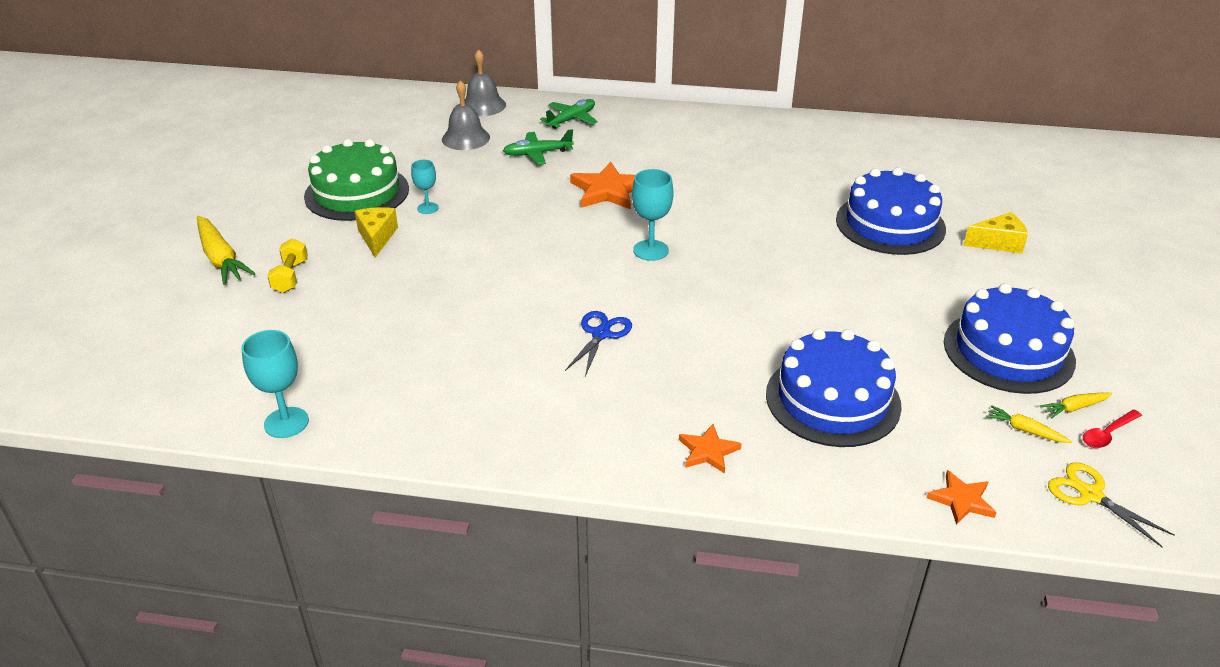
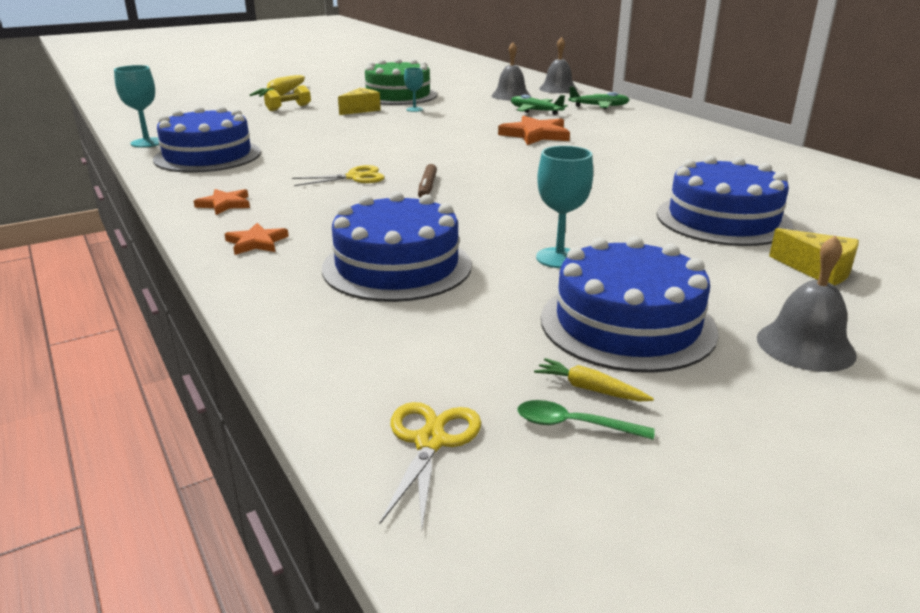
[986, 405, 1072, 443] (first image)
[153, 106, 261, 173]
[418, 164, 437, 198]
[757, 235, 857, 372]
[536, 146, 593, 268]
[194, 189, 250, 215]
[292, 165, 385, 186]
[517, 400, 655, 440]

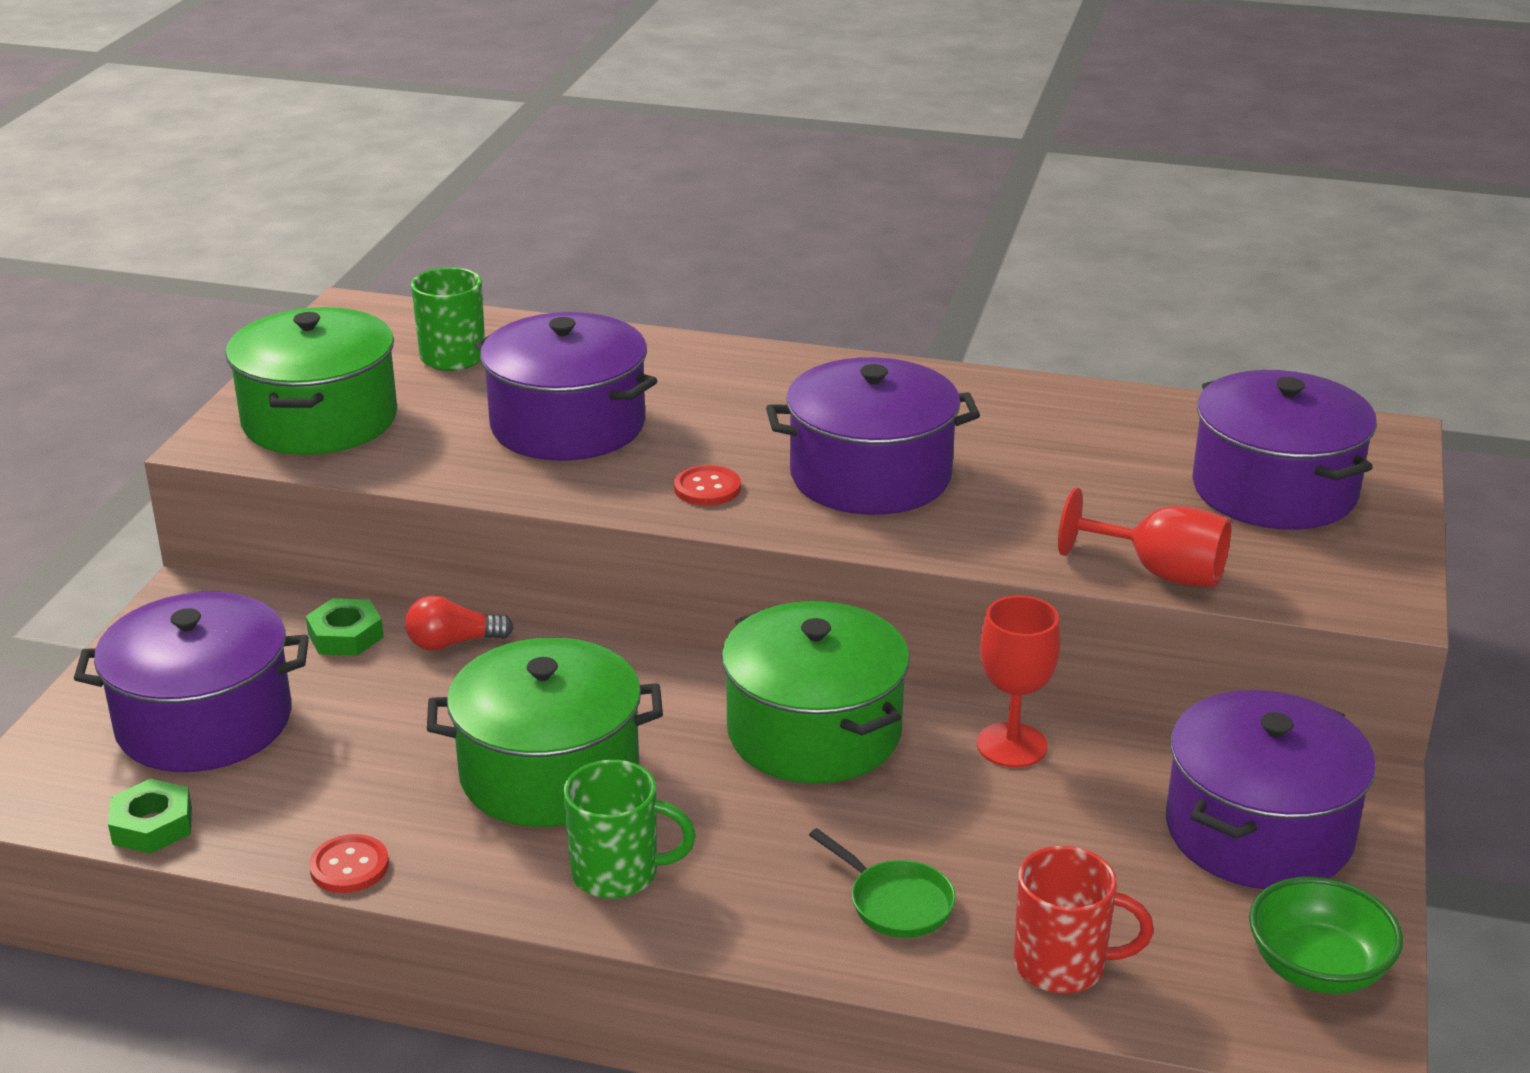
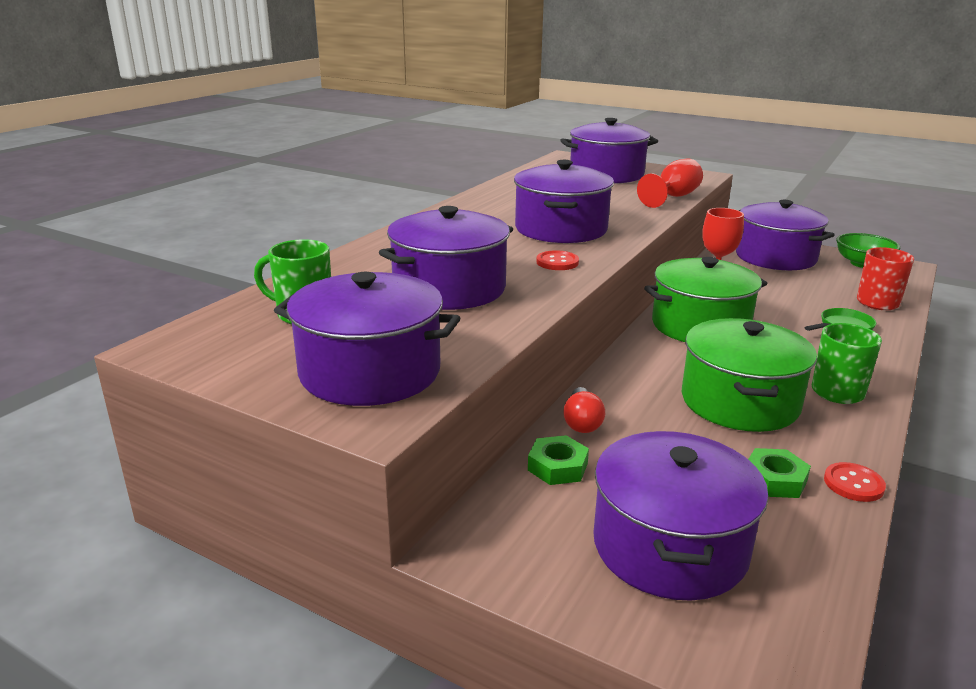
[748, 448, 811, 498]
[274, 272, 460, 406]

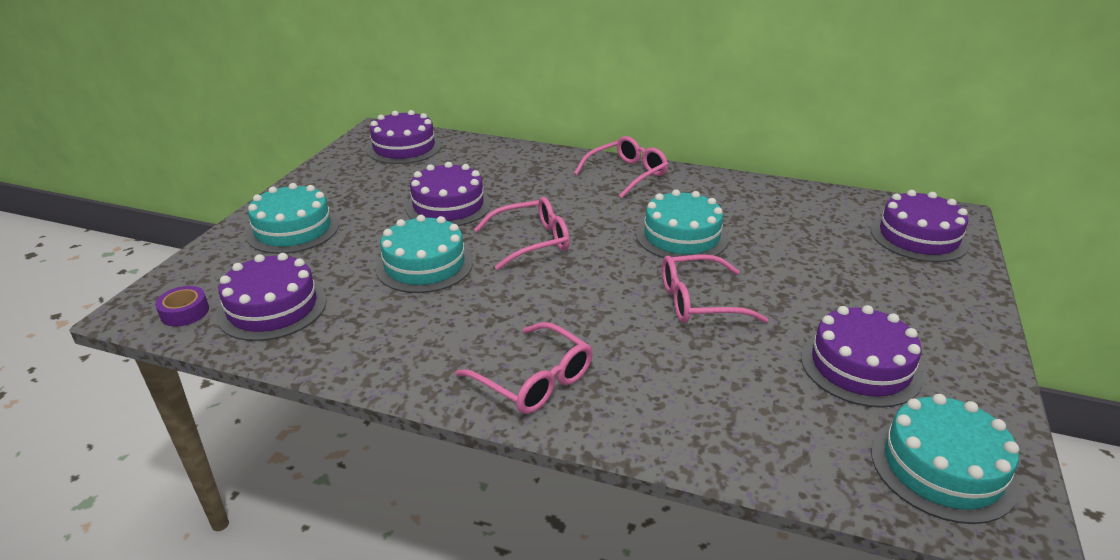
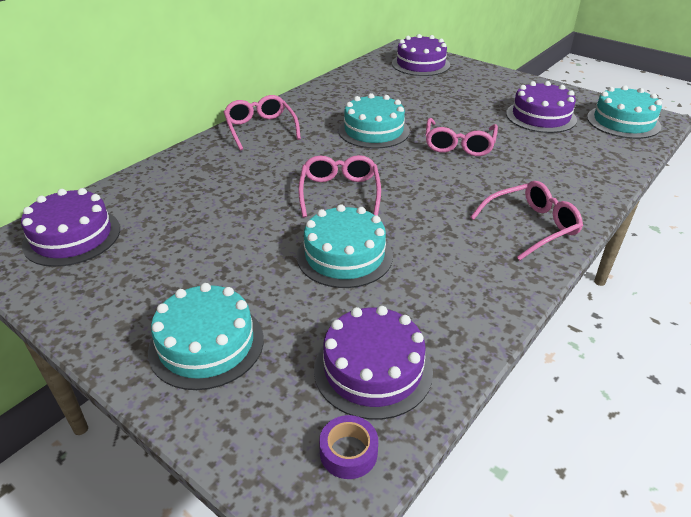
[405, 162, 491, 226] (first image)

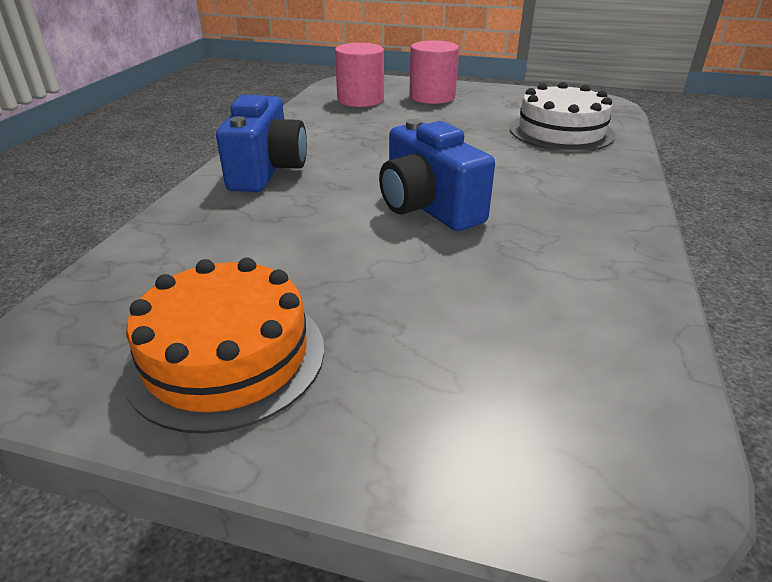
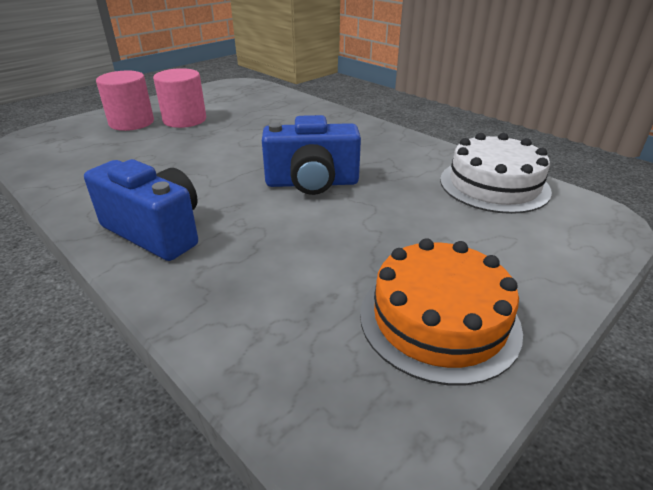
[153, 68, 206, 128]
[440, 133, 552, 214]

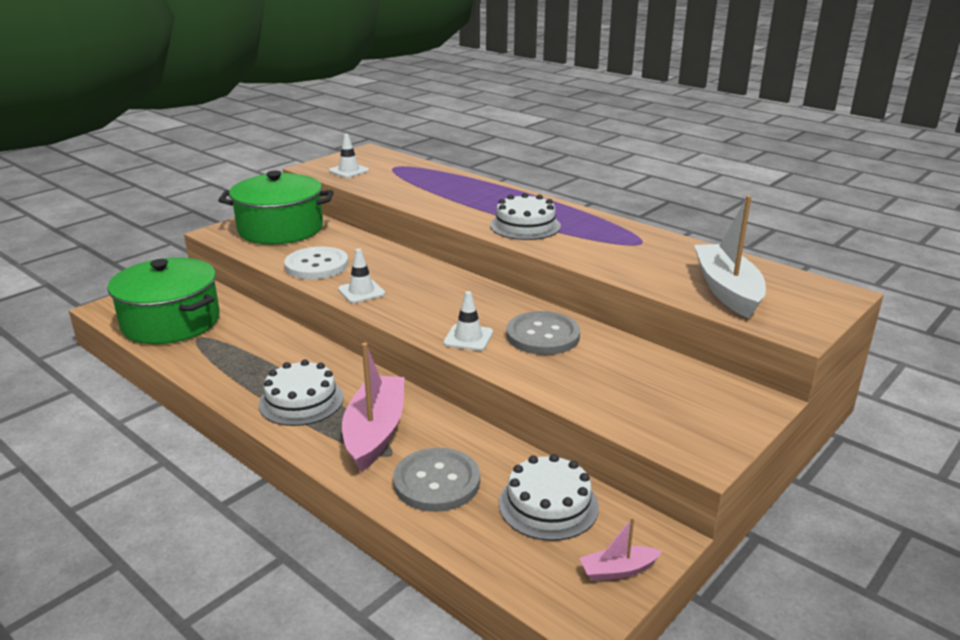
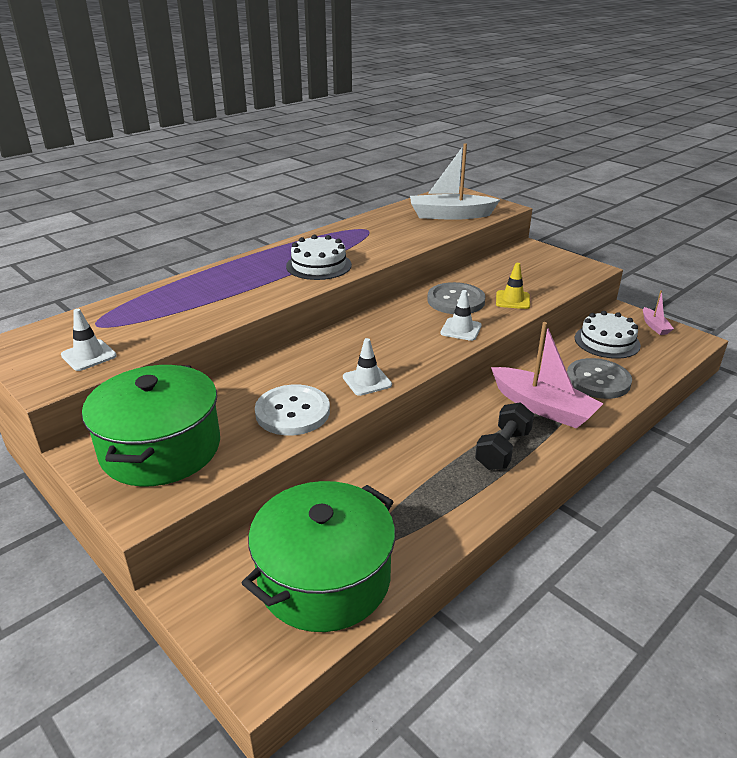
[496, 263, 530, 309]
[475, 402, 534, 470]
[491, 322, 603, 429]

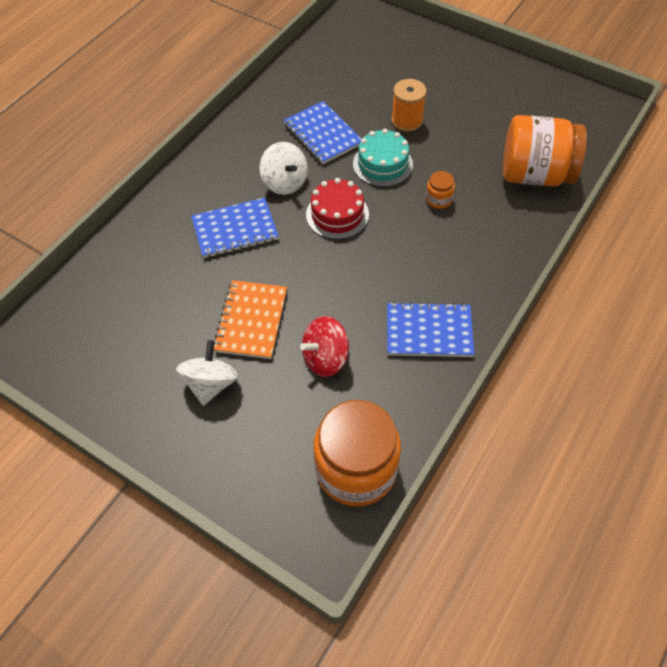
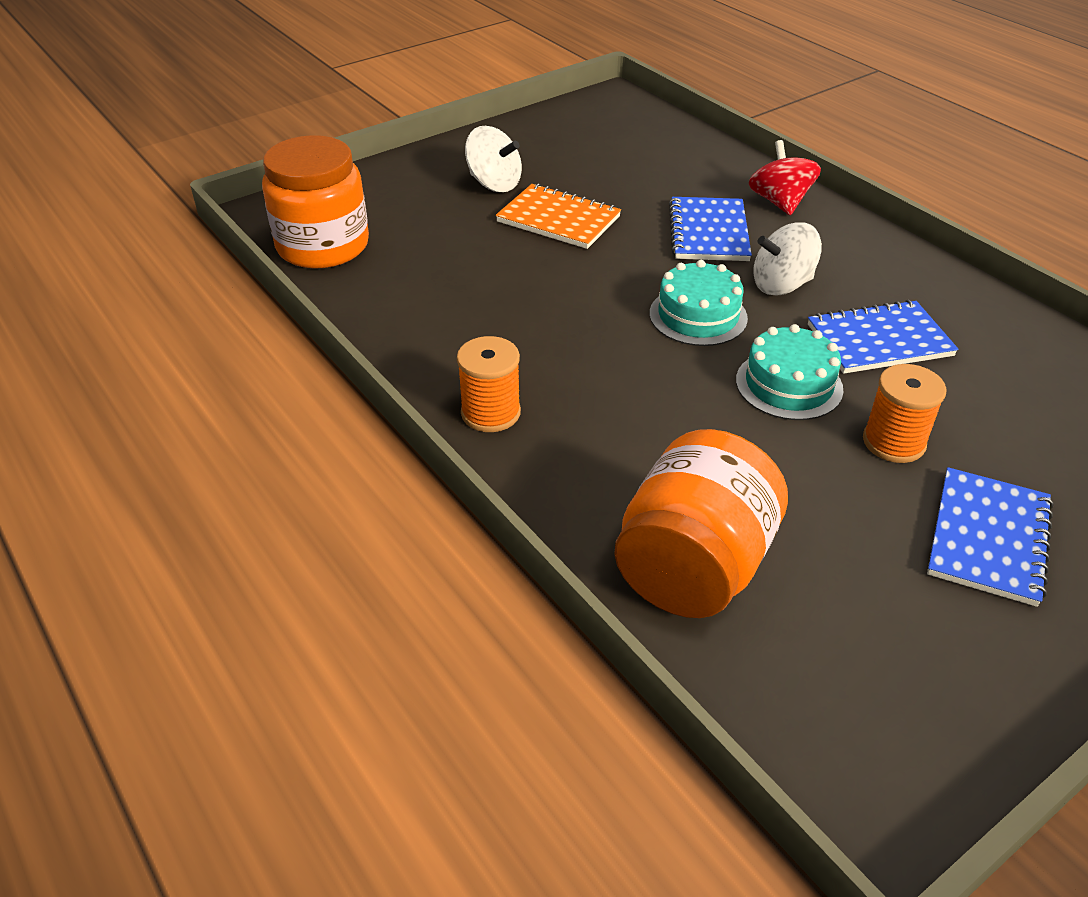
[426, 171, 455, 209] (first image)
[457, 336, 521, 432]
[749, 140, 821, 215]
[927, 467, 1053, 607]
[650, 260, 748, 346]

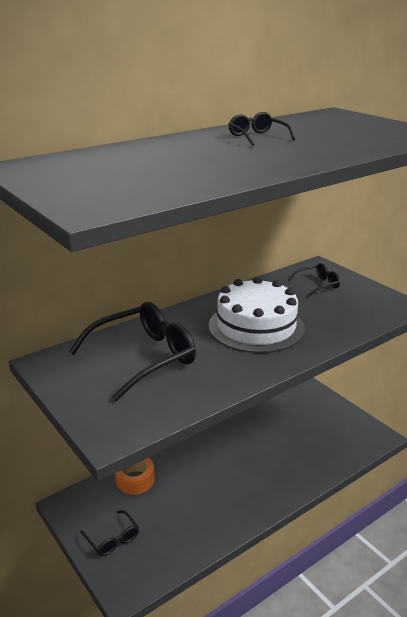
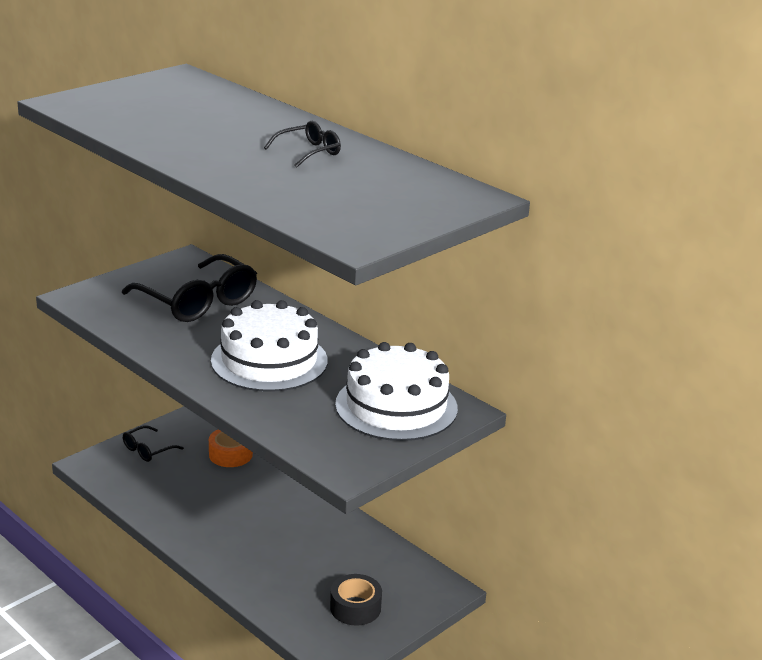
[330, 574, 382, 626]
[335, 342, 458, 441]

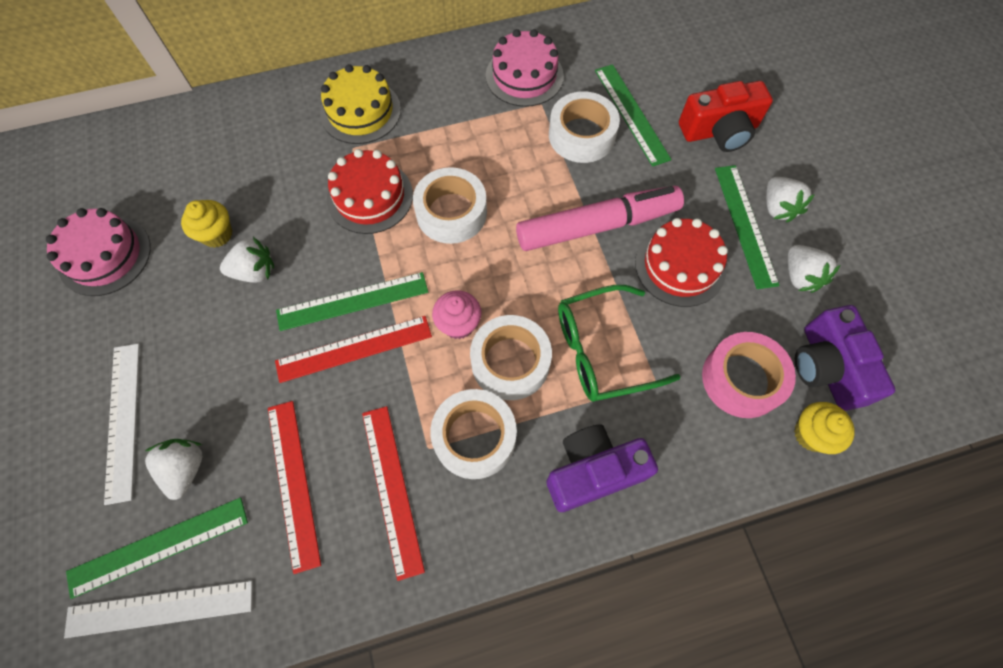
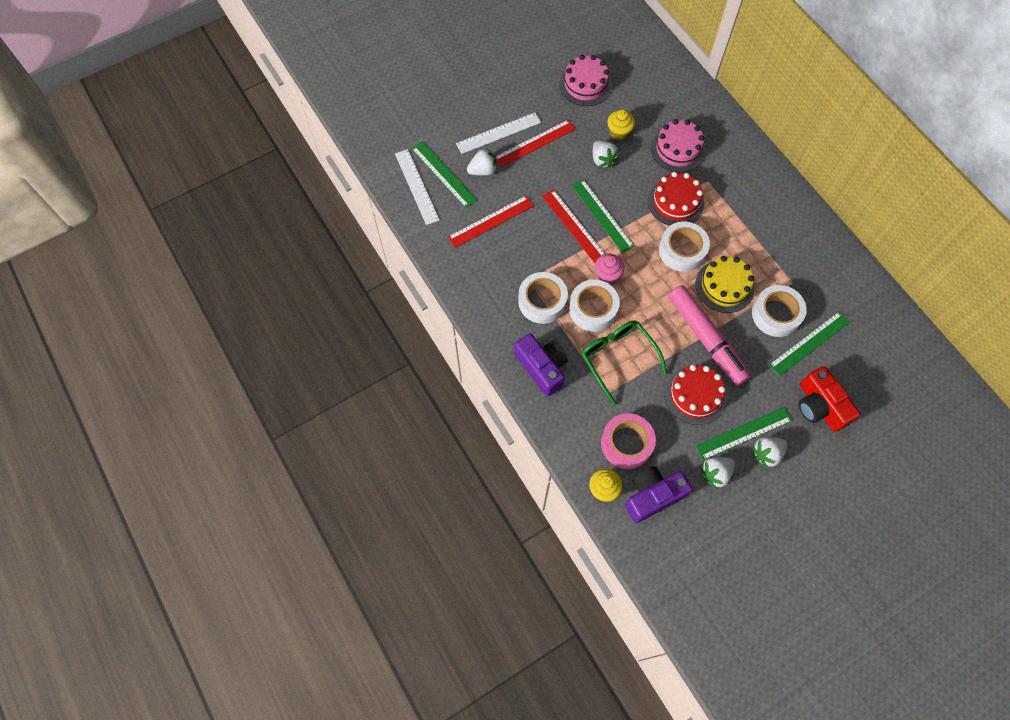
[695, 256, 755, 313]
[495, 120, 576, 168]
[651, 119, 706, 172]

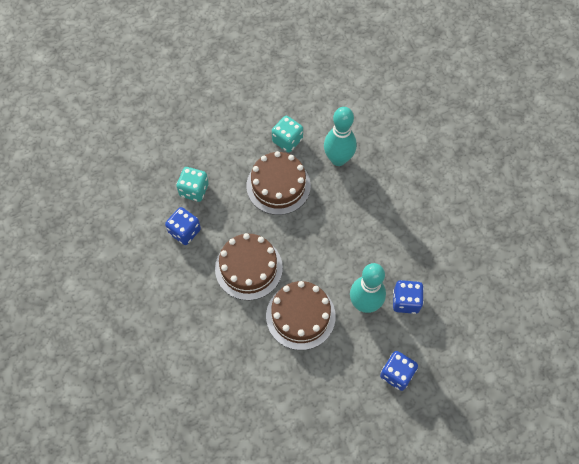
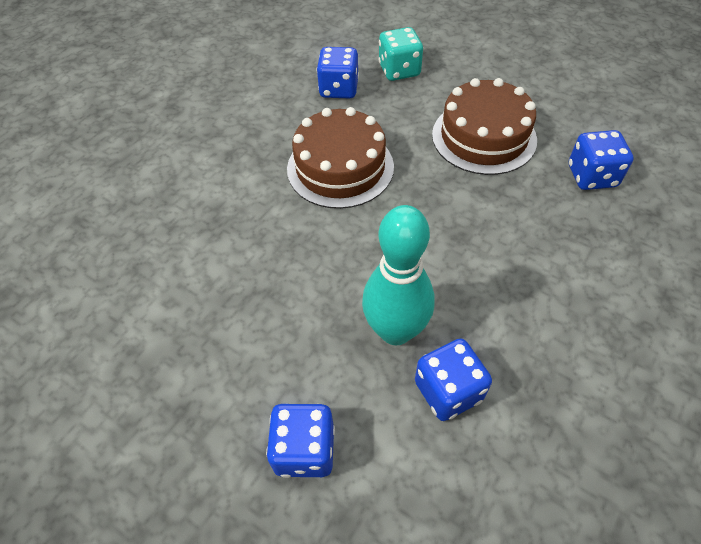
[266, 281, 336, 350] (first image)
[272, 116, 303, 152] (first image)
[569, 130, 634, 190]

